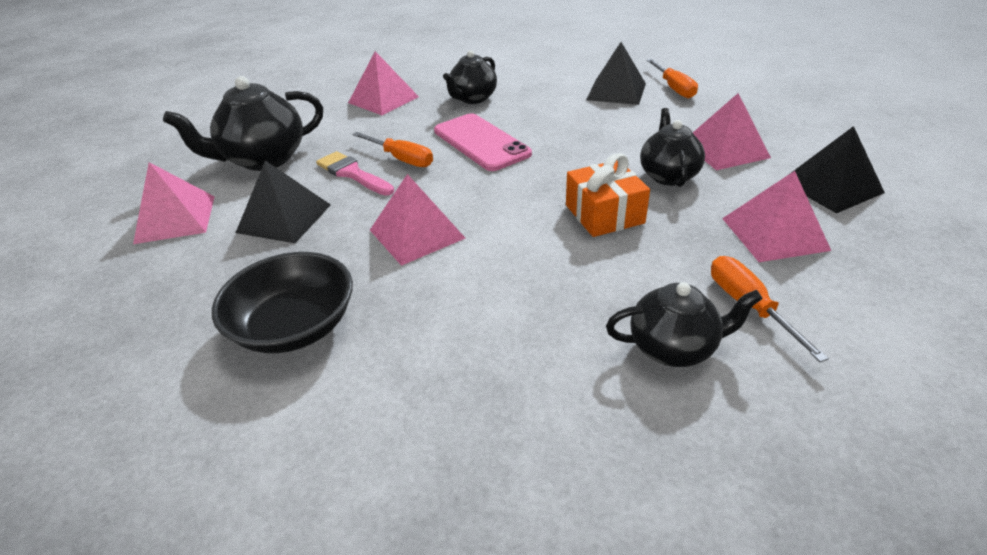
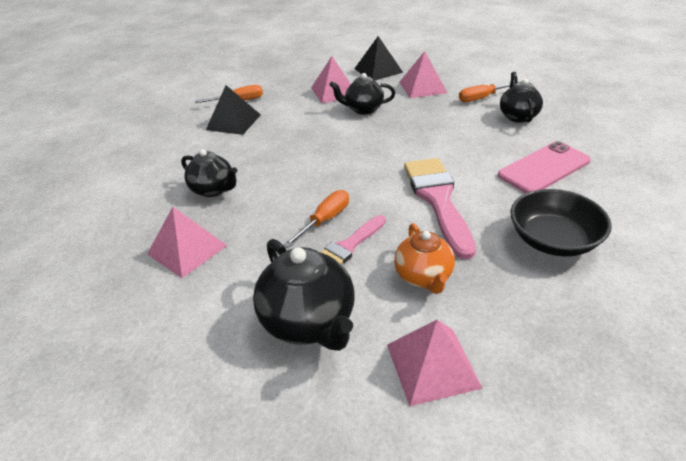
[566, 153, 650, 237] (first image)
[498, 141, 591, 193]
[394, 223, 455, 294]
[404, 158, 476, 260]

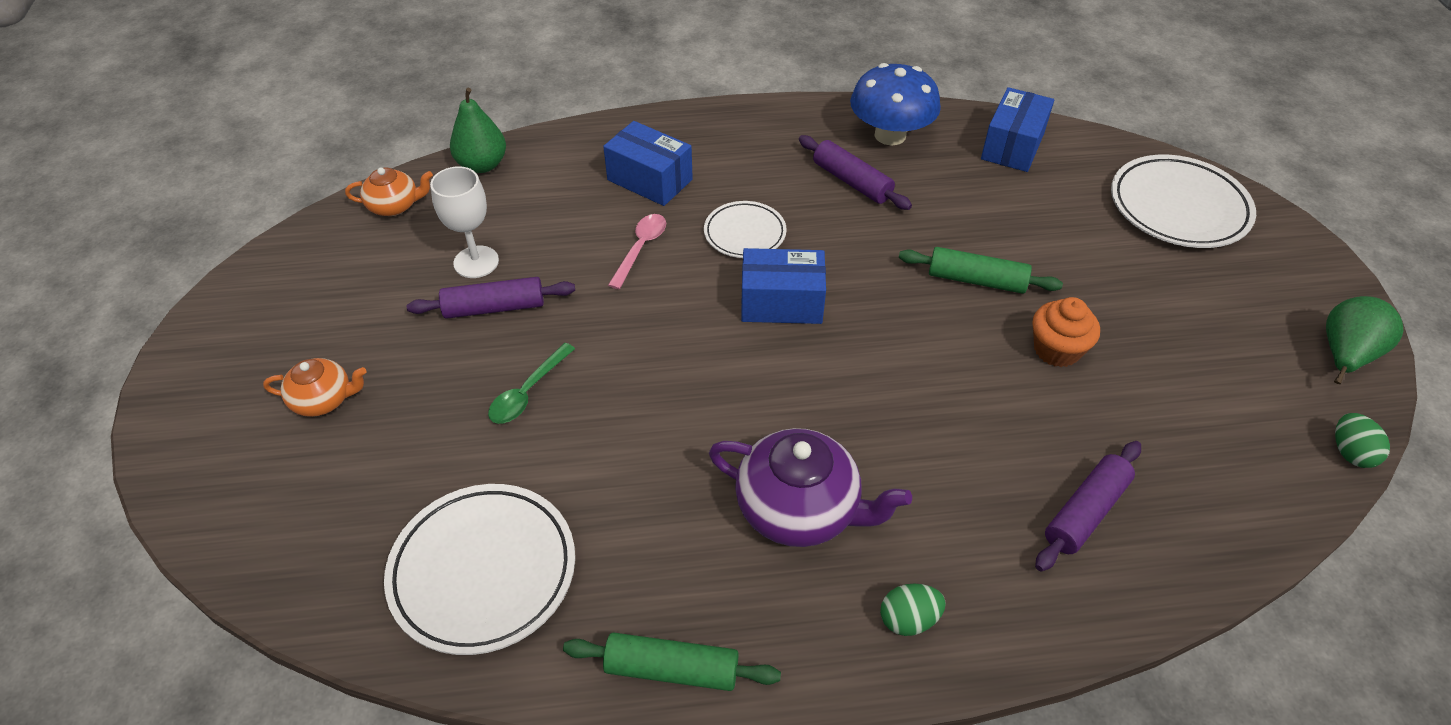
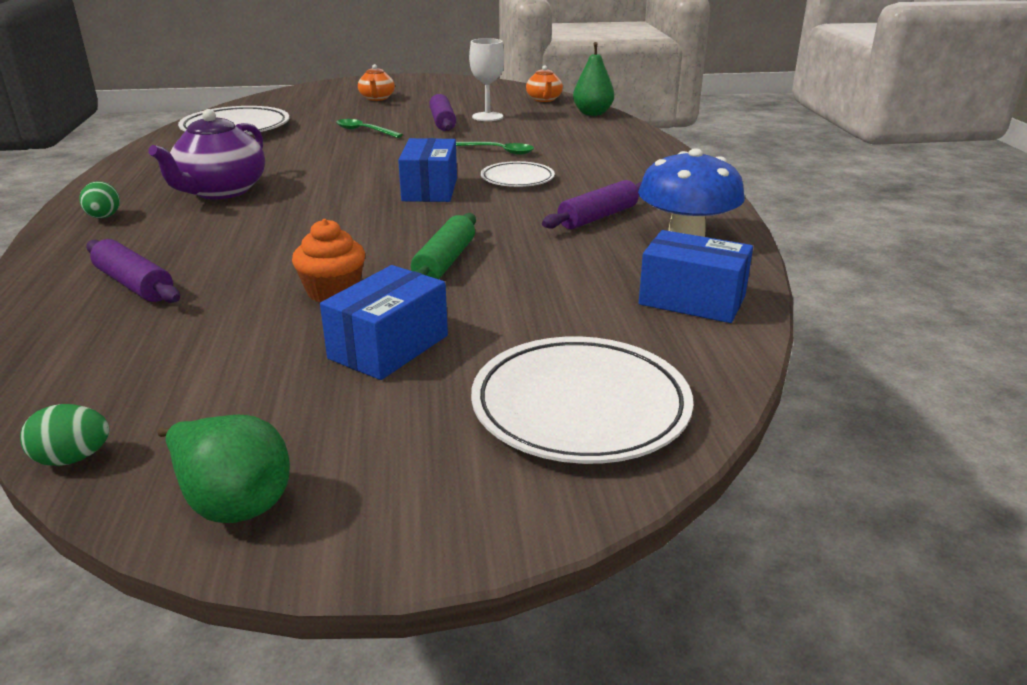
[563, 632, 781, 691] (first image)
[320, 265, 448, 380]
[456, 142, 534, 155]

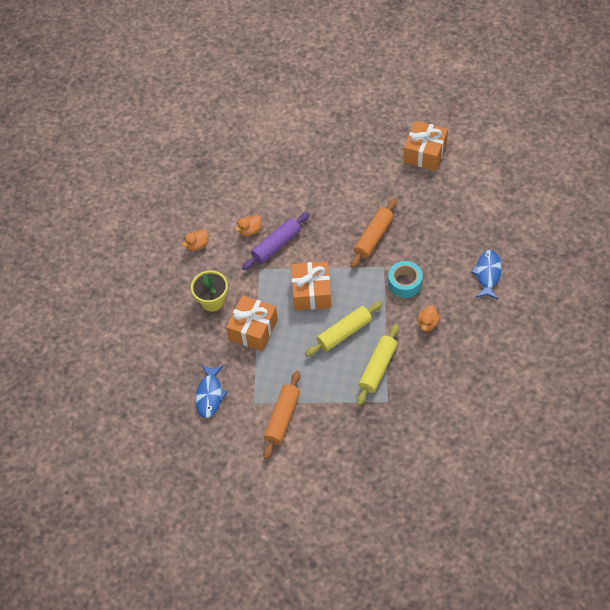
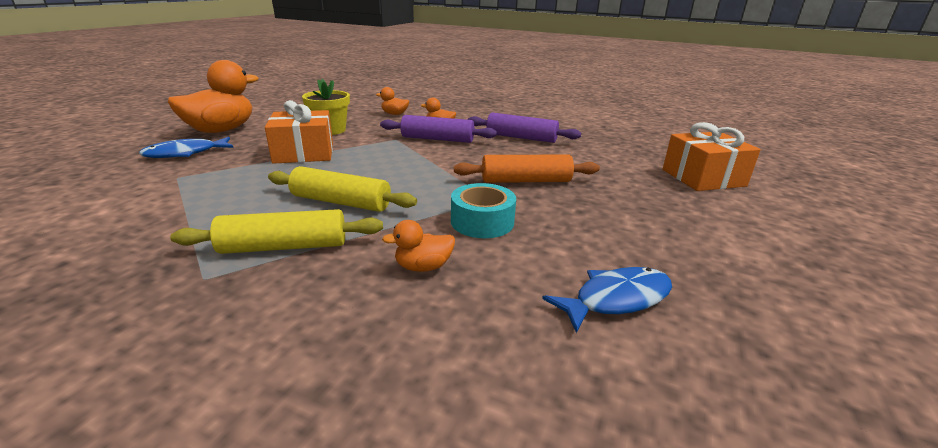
[263, 371, 300, 459] (first image)
[291, 262, 331, 310] (first image)
[168, 60, 259, 133]
[467, 113, 581, 143]

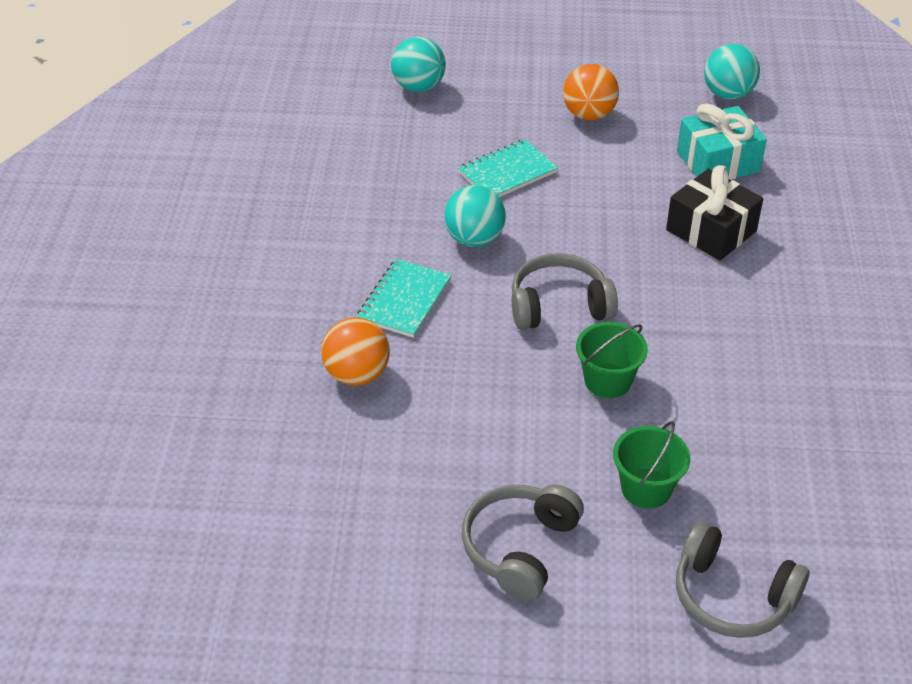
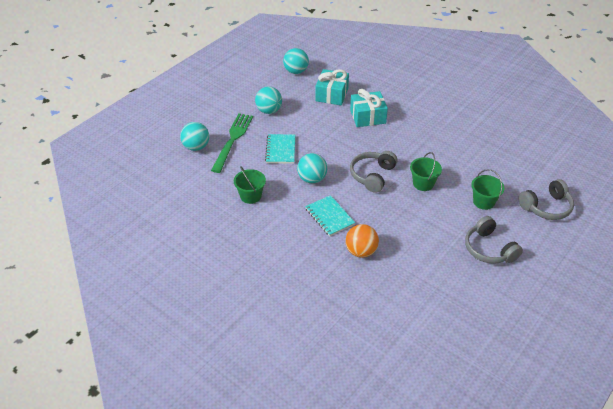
[211, 113, 253, 173]
[234, 166, 266, 204]
[255, 86, 282, 114]
[350, 89, 388, 127]

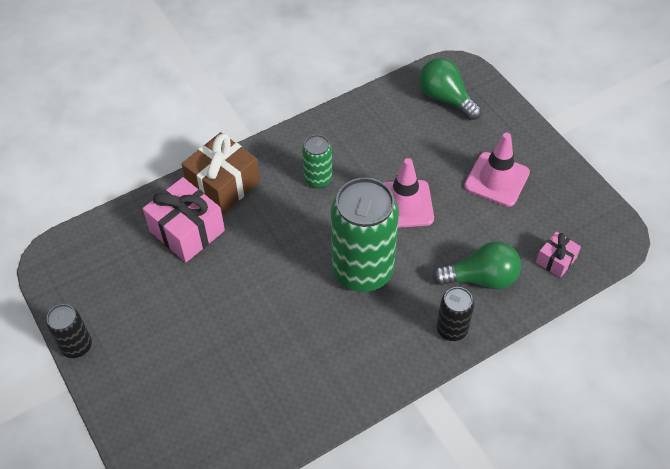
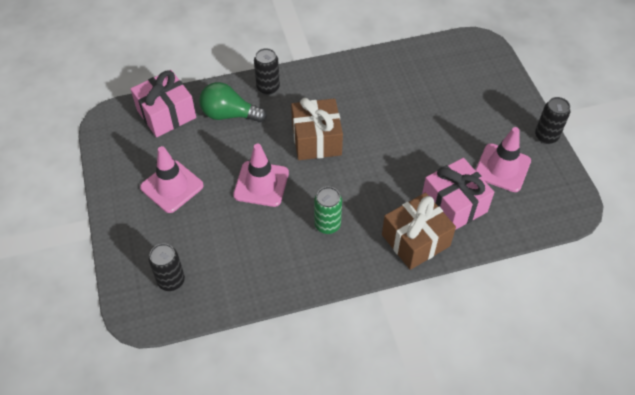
[475, 127, 531, 192]
[291, 98, 343, 160]
[149, 243, 185, 291]
[131, 70, 196, 137]

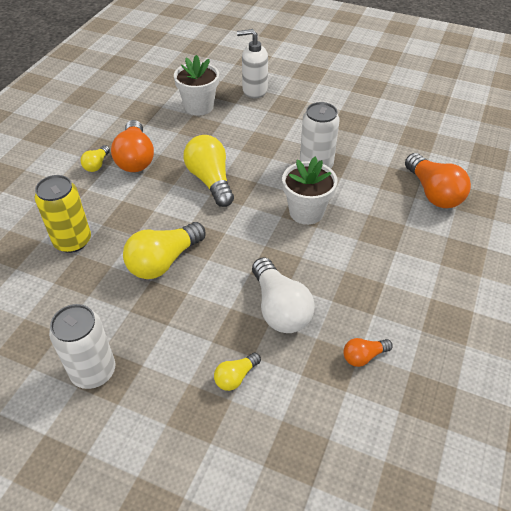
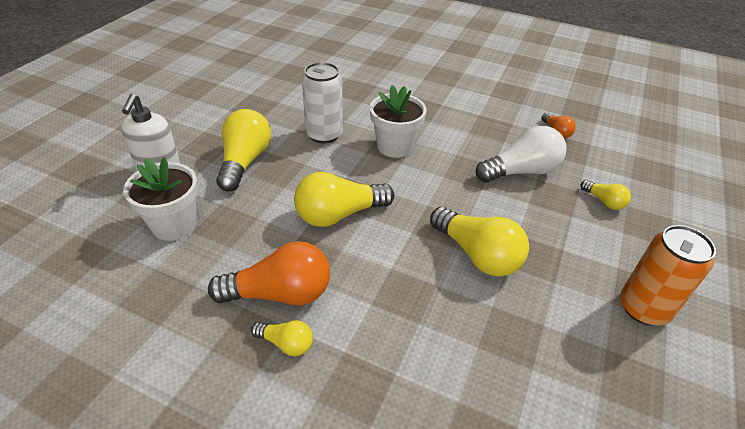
[35, 175, 91, 253] (first image)
[405, 153, 471, 208] (first image)
[216, 109, 271, 191]
[620, 225, 716, 326]

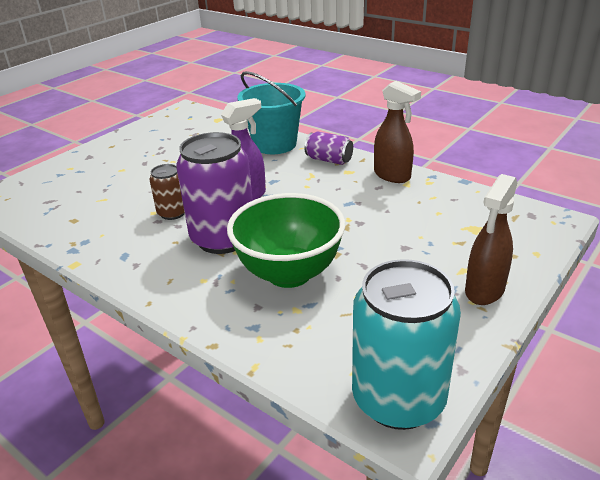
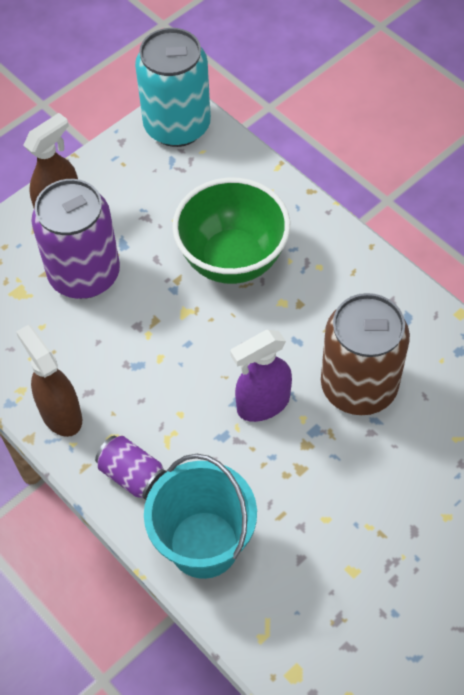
[32, 179, 120, 299]
[321, 293, 410, 415]

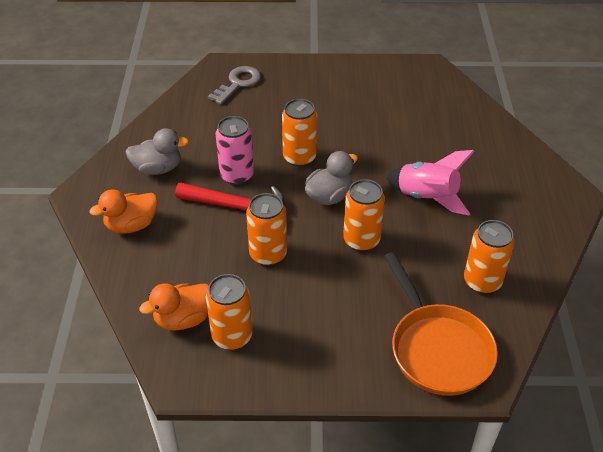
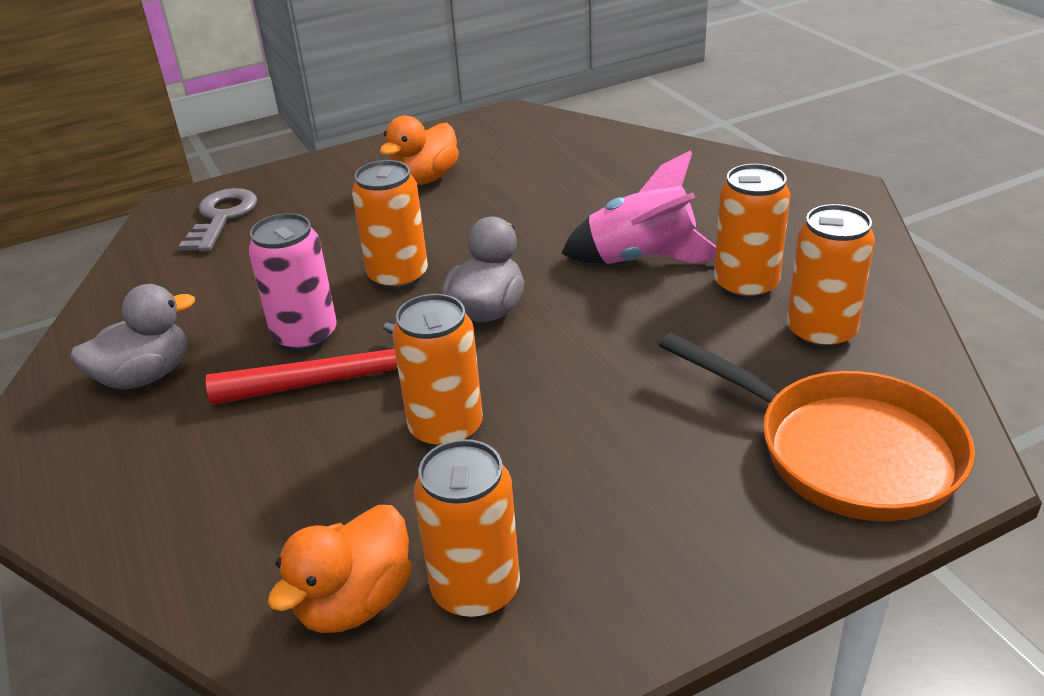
[380, 116, 459, 185]
[714, 164, 790, 301]

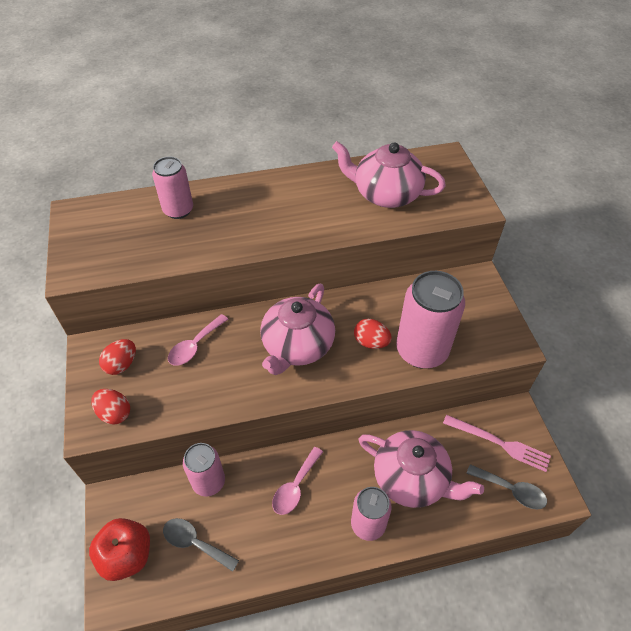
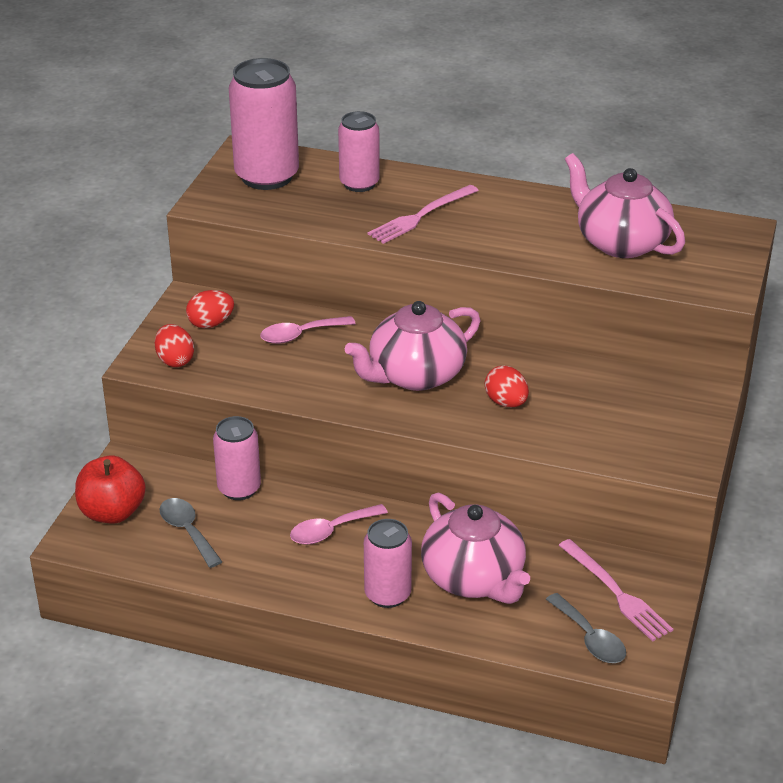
[367, 185, 479, 244]
[229, 58, 299, 190]

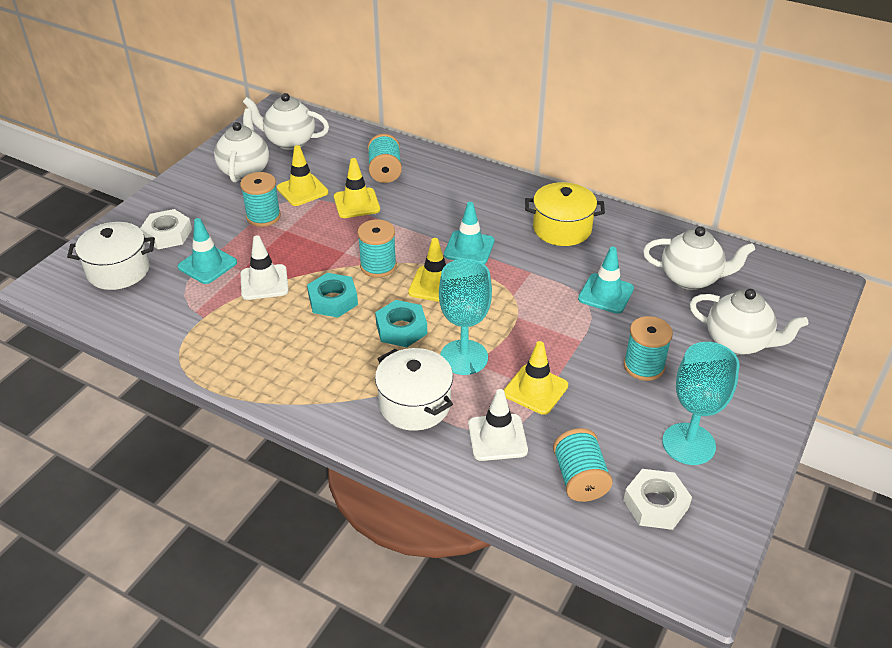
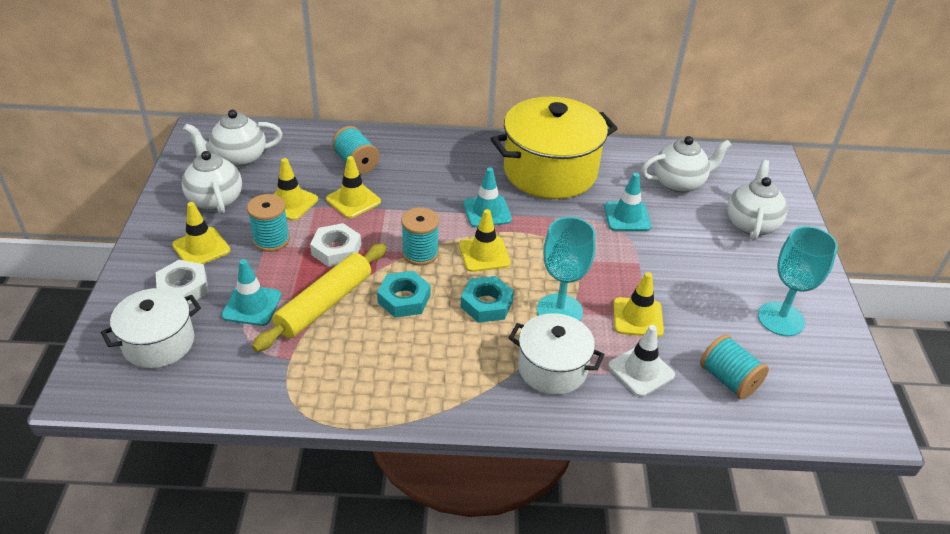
[624, 316, 673, 381] (first image)
[172, 202, 230, 264]
[310, 223, 361, 267]
[252, 243, 386, 352]
[727, 160, 787, 241]
[491, 97, 618, 199]

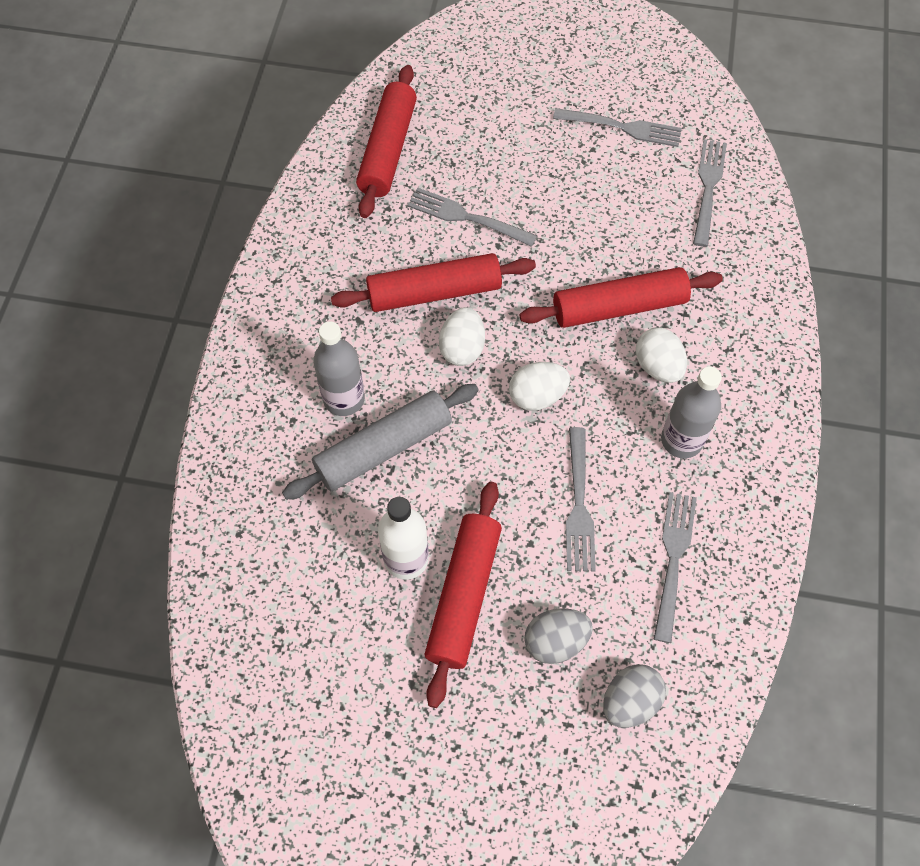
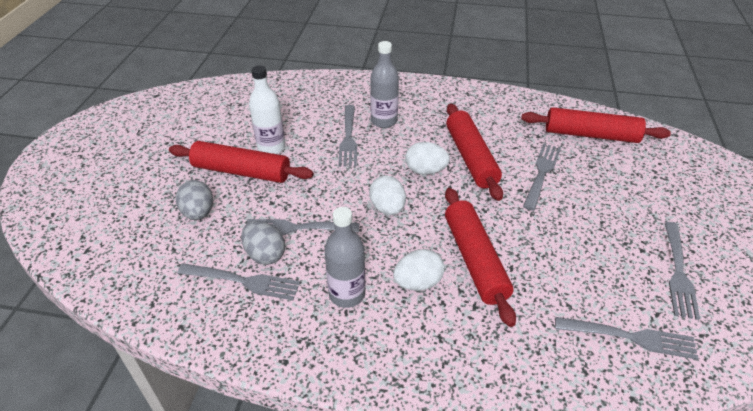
[241, 221, 285, 265]
[338, 105, 357, 167]

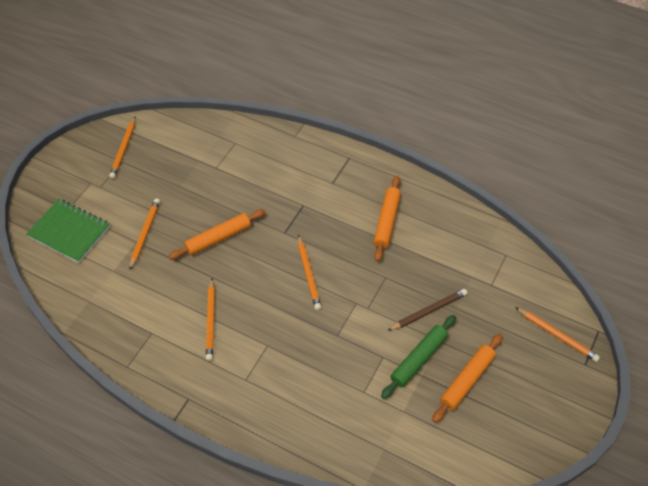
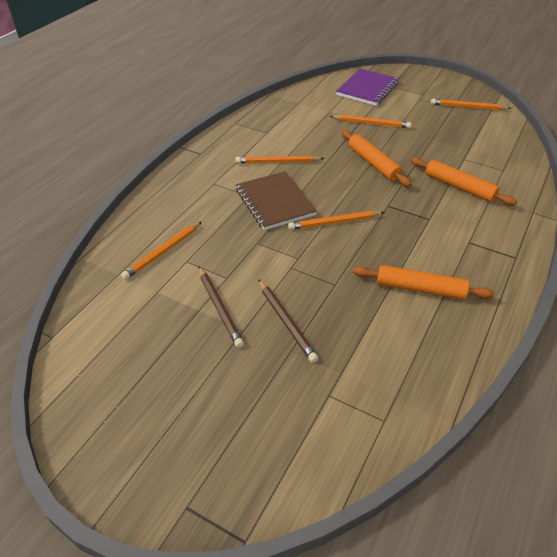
[236, 171, 317, 230]
[410, 157, 517, 206]
[121, 222, 202, 280]
[199, 267, 244, 348]
[336, 68, 399, 106]

